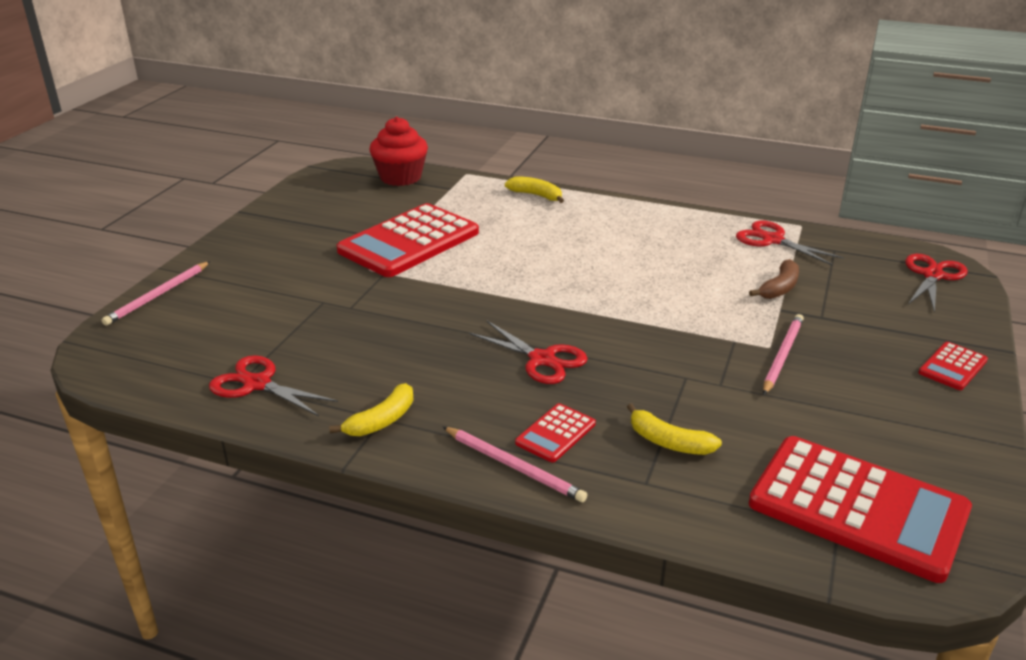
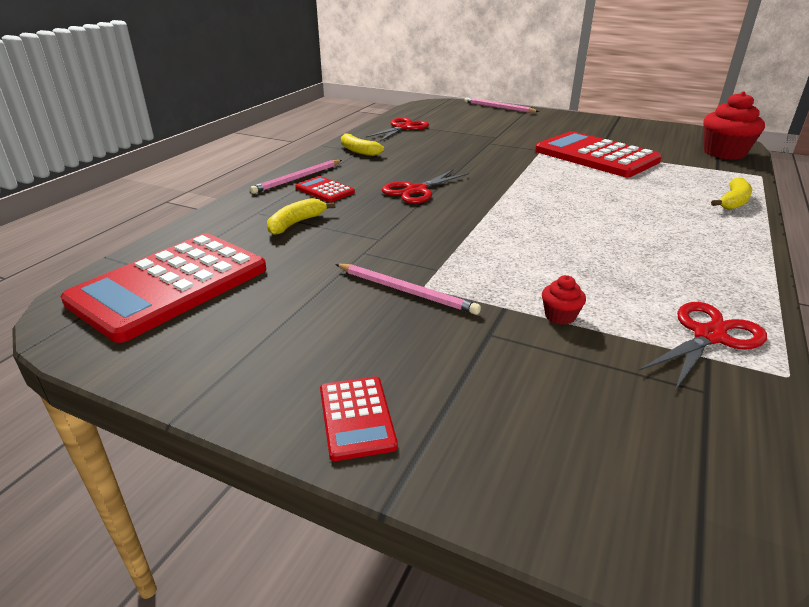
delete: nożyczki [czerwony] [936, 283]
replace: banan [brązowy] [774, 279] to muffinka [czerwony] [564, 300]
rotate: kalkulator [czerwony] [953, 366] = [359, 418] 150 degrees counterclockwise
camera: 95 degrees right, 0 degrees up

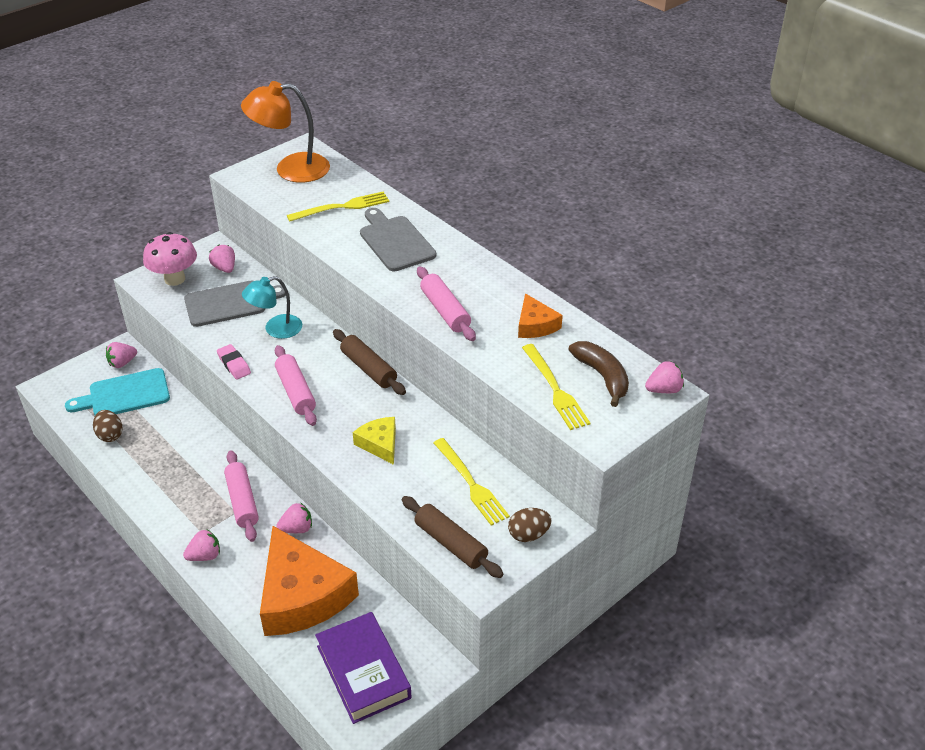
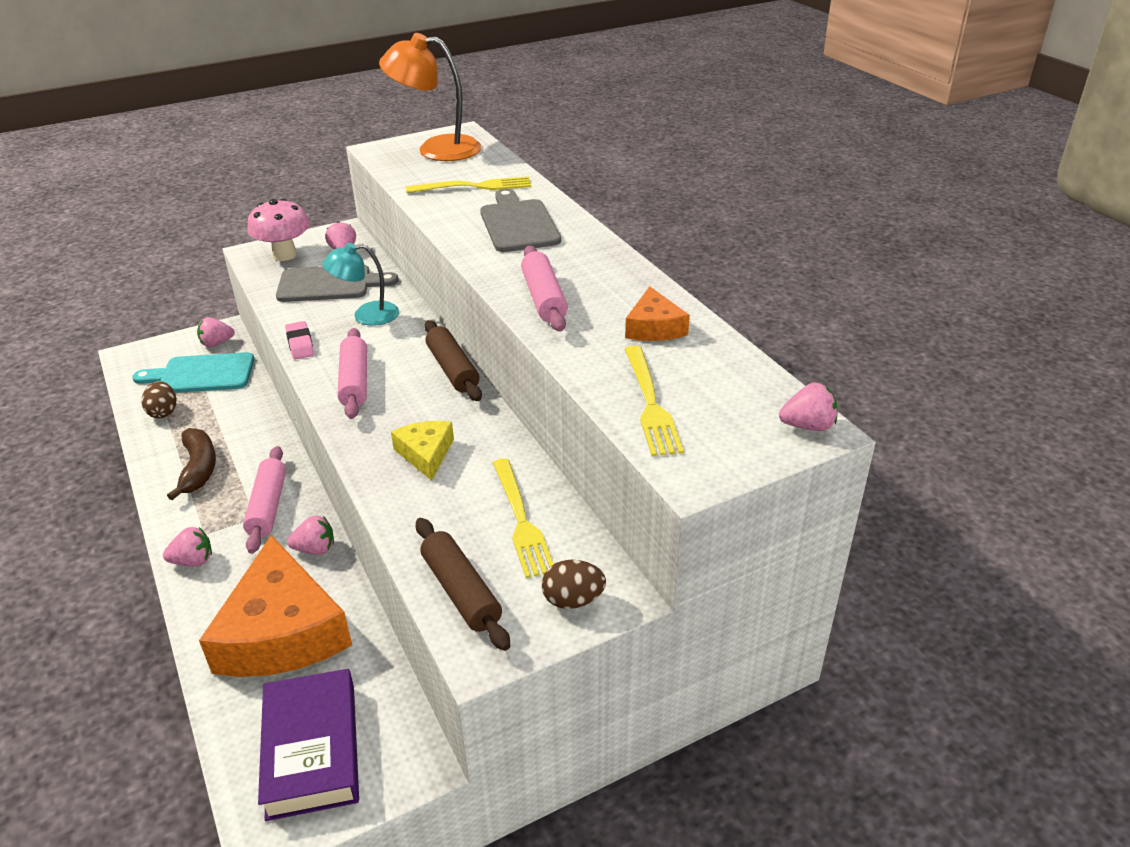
move: banan [brązowy] [599, 374] to [191, 464]
camera: 15 degrees right, 5 degrees down

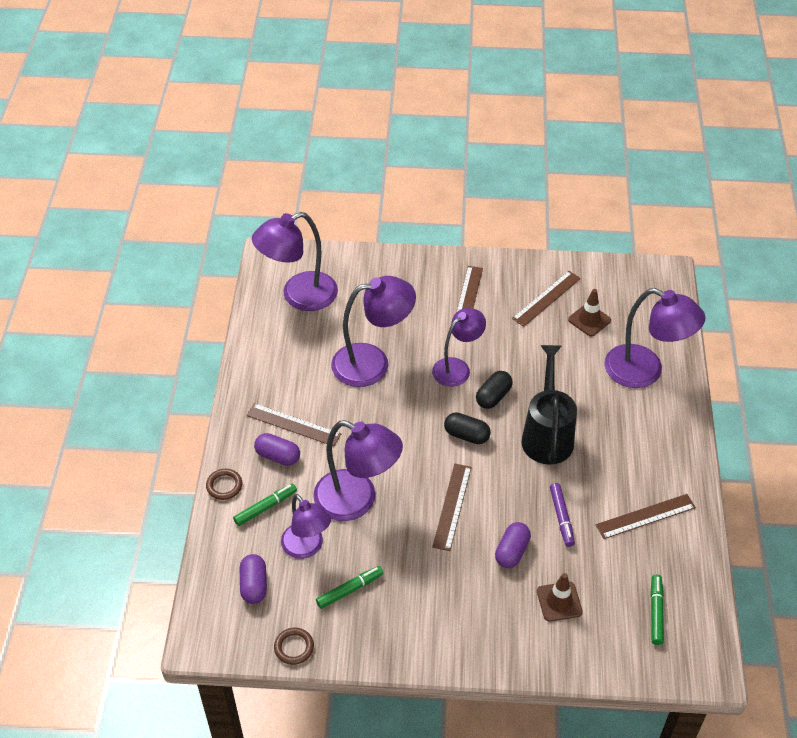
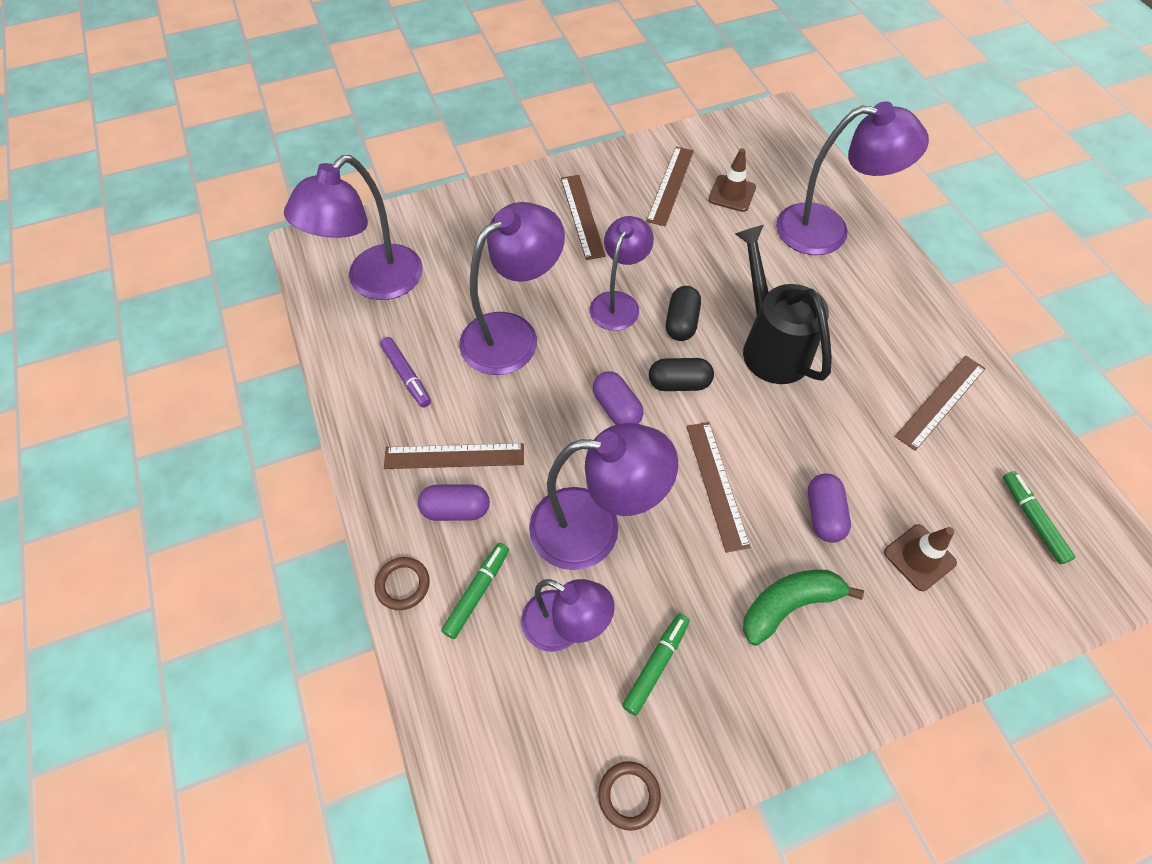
insert: banan [zielony] [803, 608]
move: kapsułka [fioletowy] [253, 579] to [618, 398]; flamaster [fioletowy] [562, 515] to [405, 372]
camera: 25 degrees left, 10 degrees up

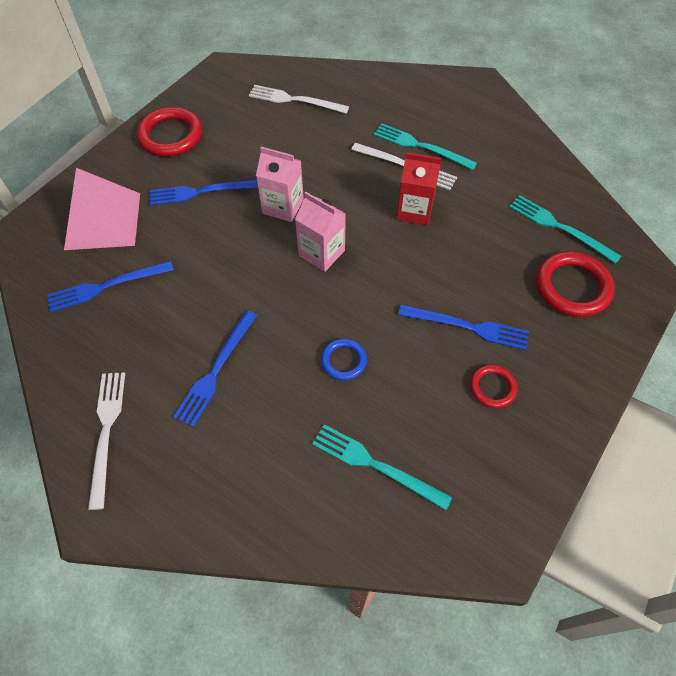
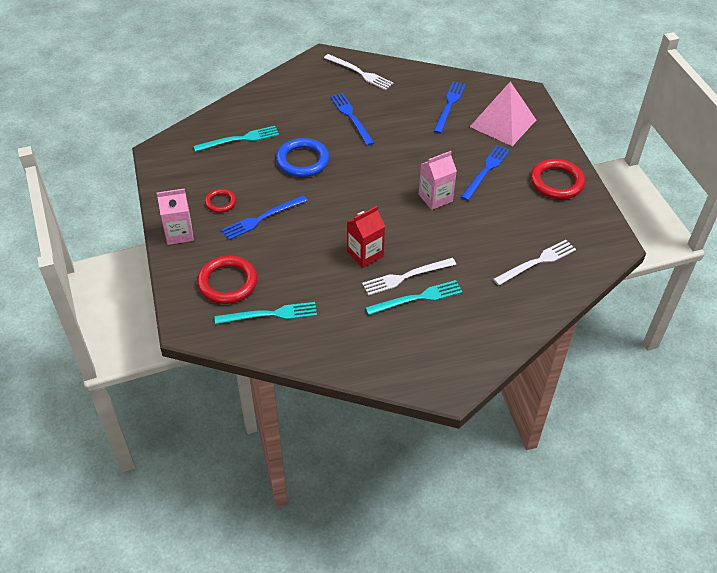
move: karton mleka [różowy] [320, 232] to [175, 217]
resize: pierścień [niebieski] [344, 359] = [302, 157] x1.77
camera: 130 degrees right, 10 degrees down

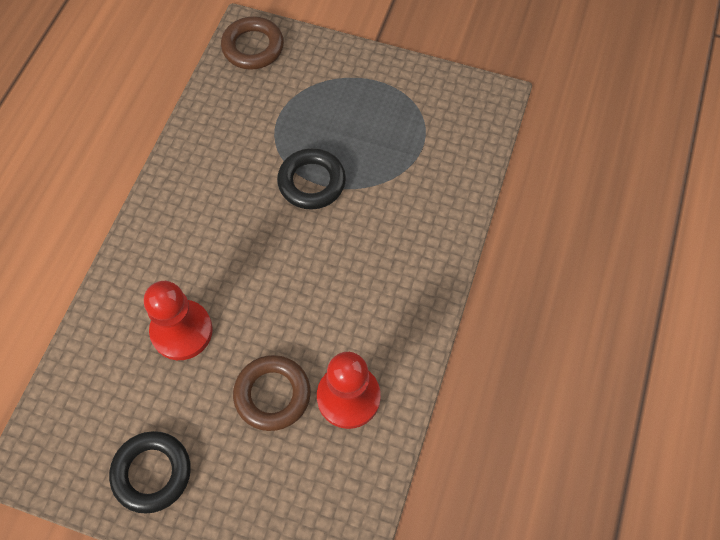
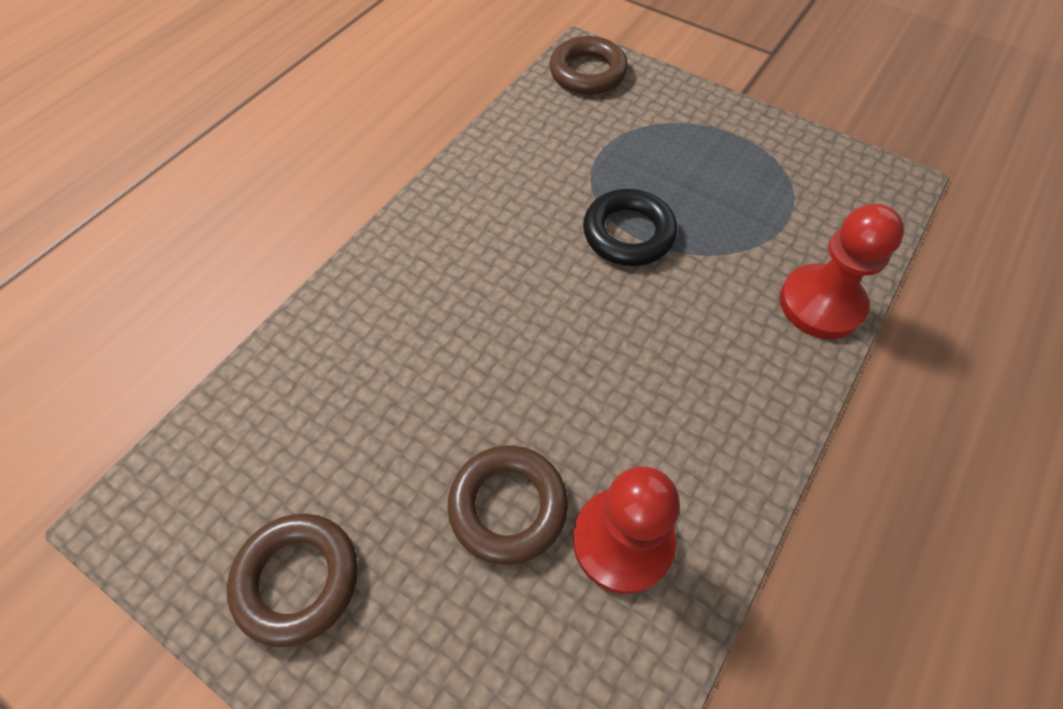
move: pionek [czerwony] [178, 320] to [842, 271]
recolor: pierścień [czarny] [150, 472] to pierścień [brązowy] [292, 580]
camera: 15 degrees right, 5 degrees down

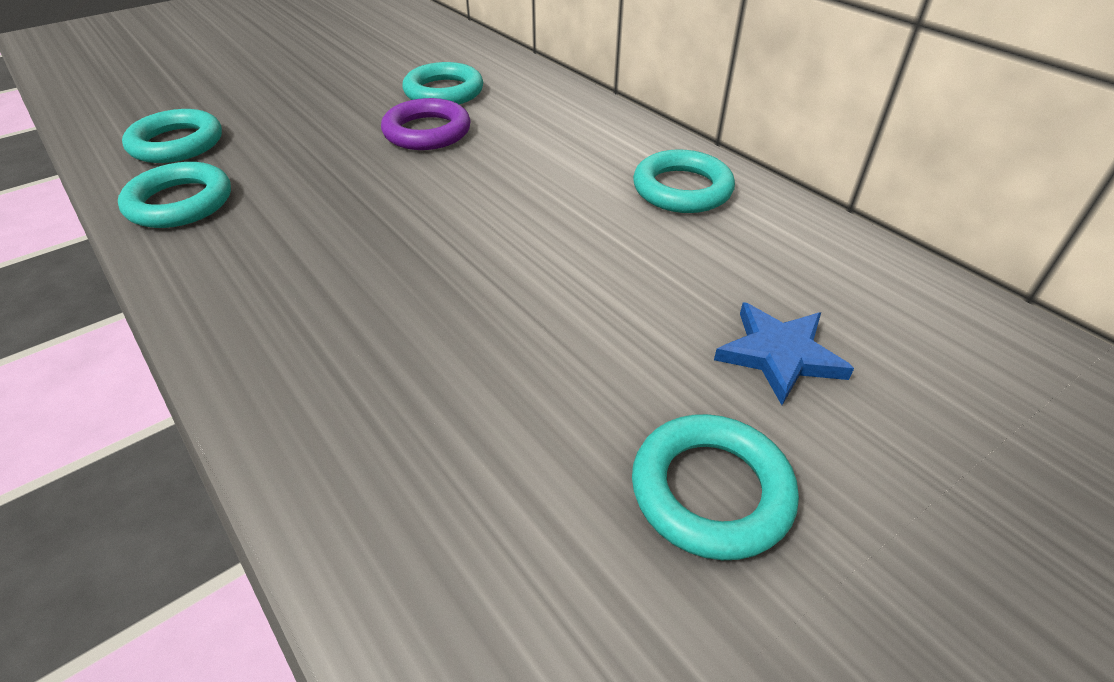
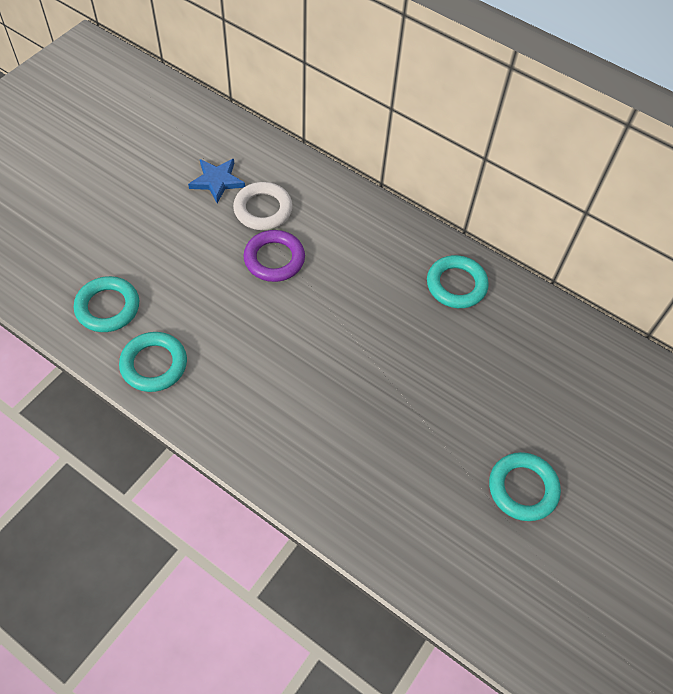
move: gwiazda [niebieski] [784, 353] to [216, 181]
recolor: pierścień [turkusowy] [442, 83] to pierścień [biały] [263, 206]
camera: 20 degrees left, 15 degrees up

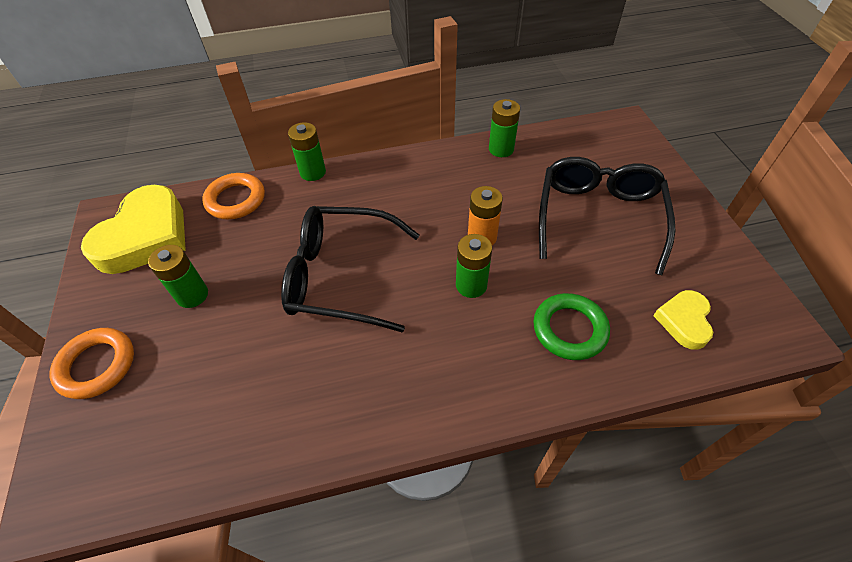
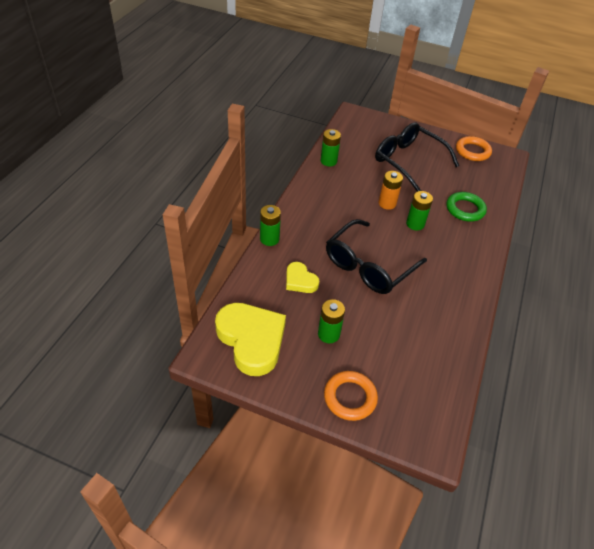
move: pierścień [pomarańczowy] [233, 196] to [474, 148]; serce [żółty] [683, 320] to [302, 277]
camera: 60 degrees left, 5 degrees down

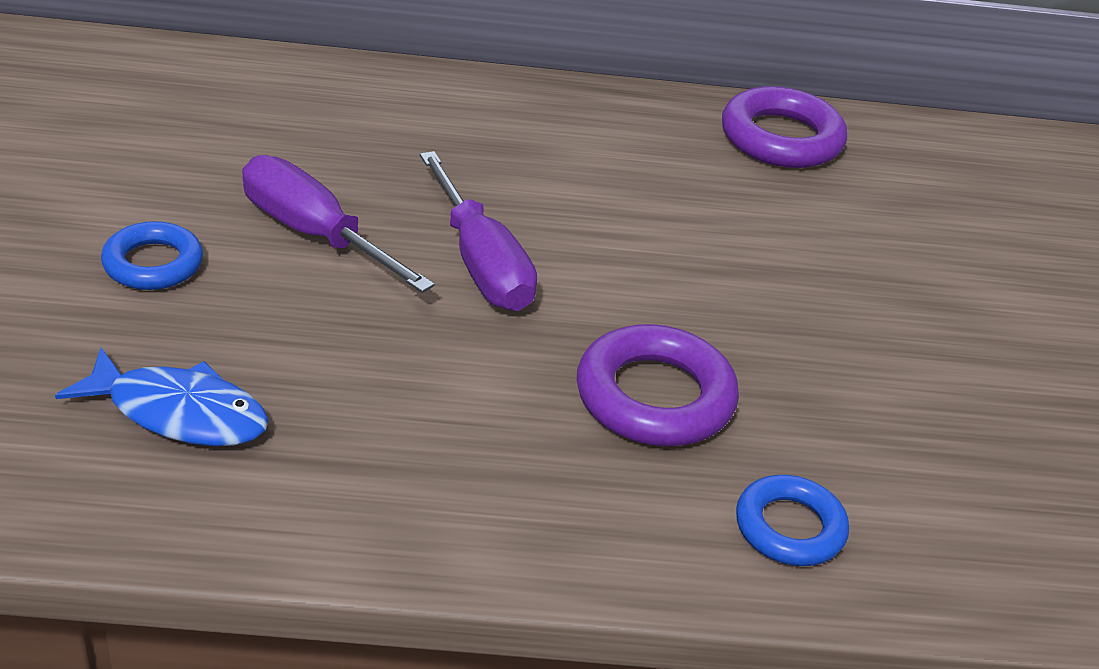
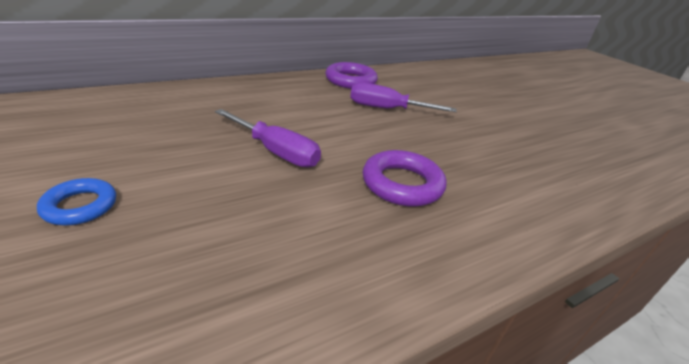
delete: ryba [niebieski] [162, 397]; pierścień [niebieski] [792, 520]
move: śrubokręt [fioletowy] [338, 224] to [403, 97]
camera: 30 degrees left, 5 degrees down

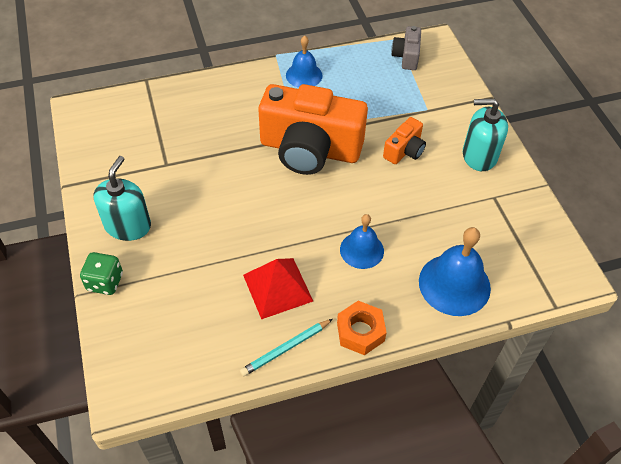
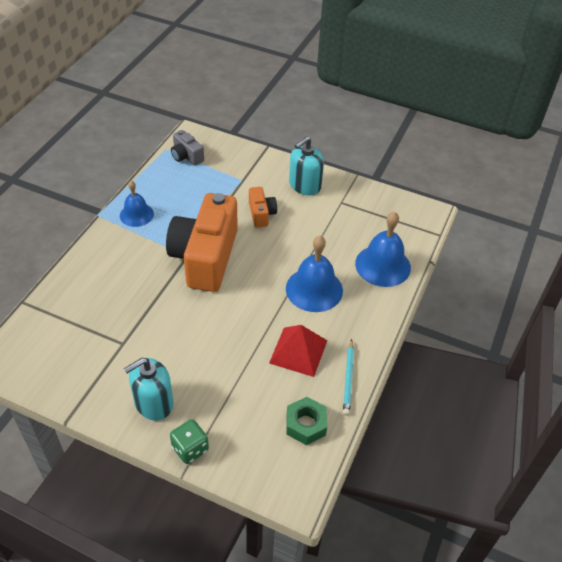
delete: nakrętka [pomarańczowy] [362, 328]
insert: nakrętka [zielony] [307, 421]
rotate: dozownik mydła [turkusowy] [122, 198] = [148, 389] 90 degrees counterclockwise; aparat fotograficzny [pomarańczowy] [313, 129] = [202, 242] 135 degrees clockwise
resize: dzwonek [niebieski] [362, 241] = [314, 274] x1.57
camera: 50 degrees left, 5 degrees down

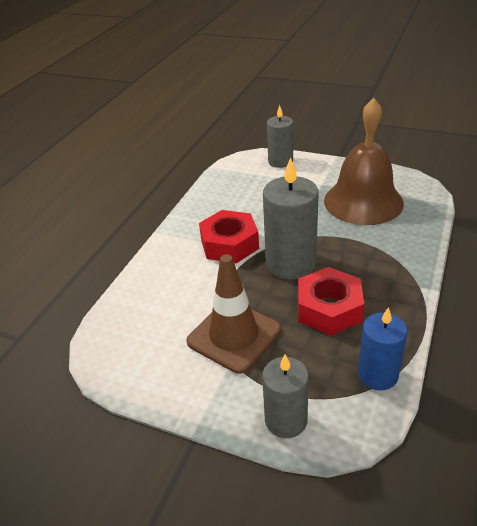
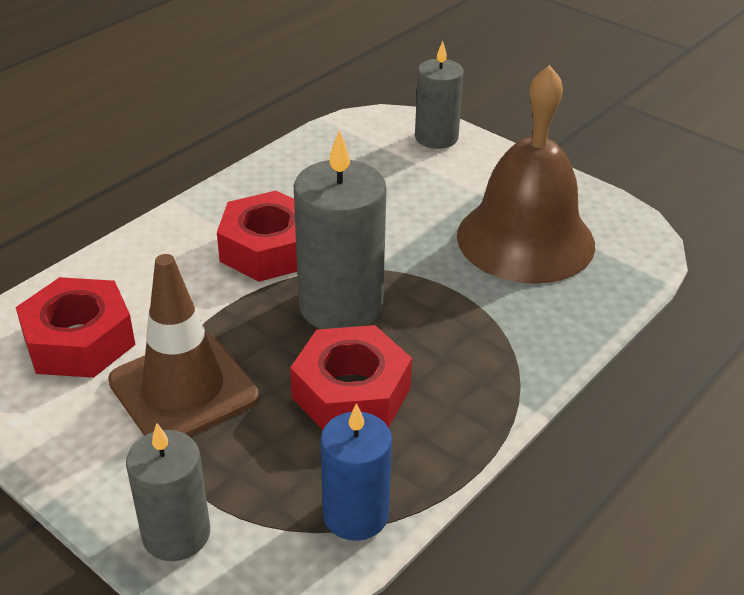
insert: nakrętka [czerwony] [75, 327]
camera: 15 degrees right, 0 degrees up

